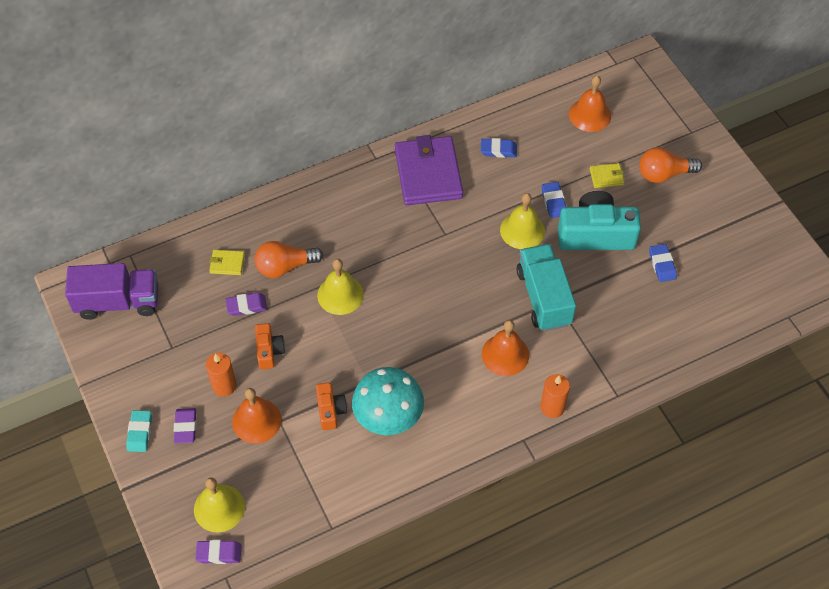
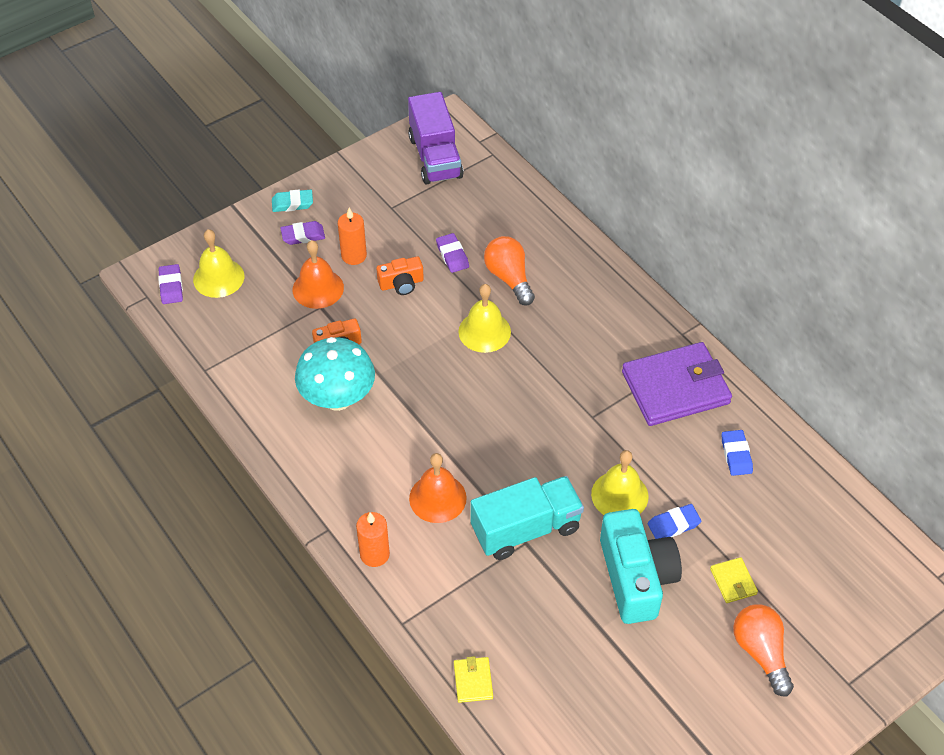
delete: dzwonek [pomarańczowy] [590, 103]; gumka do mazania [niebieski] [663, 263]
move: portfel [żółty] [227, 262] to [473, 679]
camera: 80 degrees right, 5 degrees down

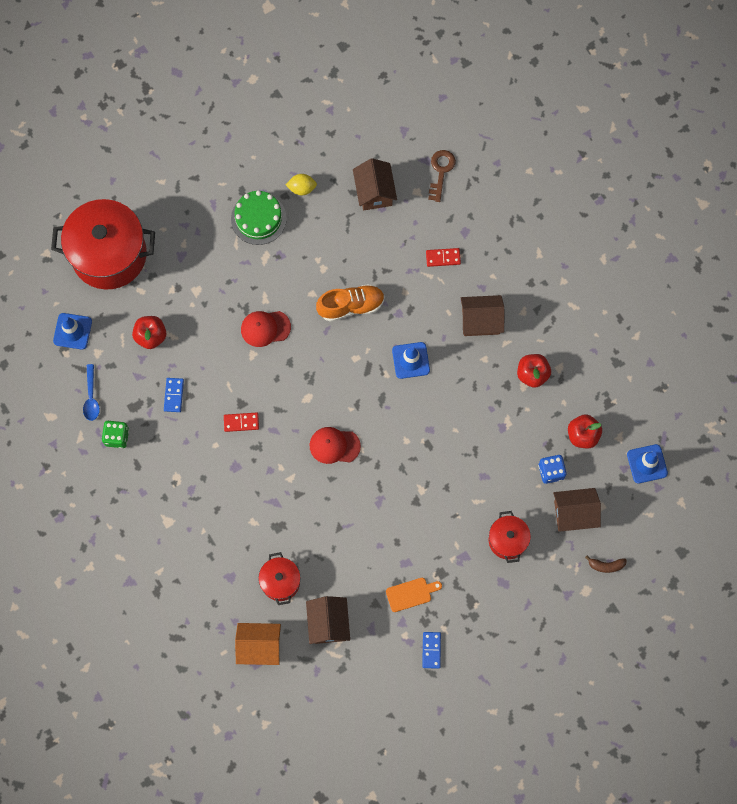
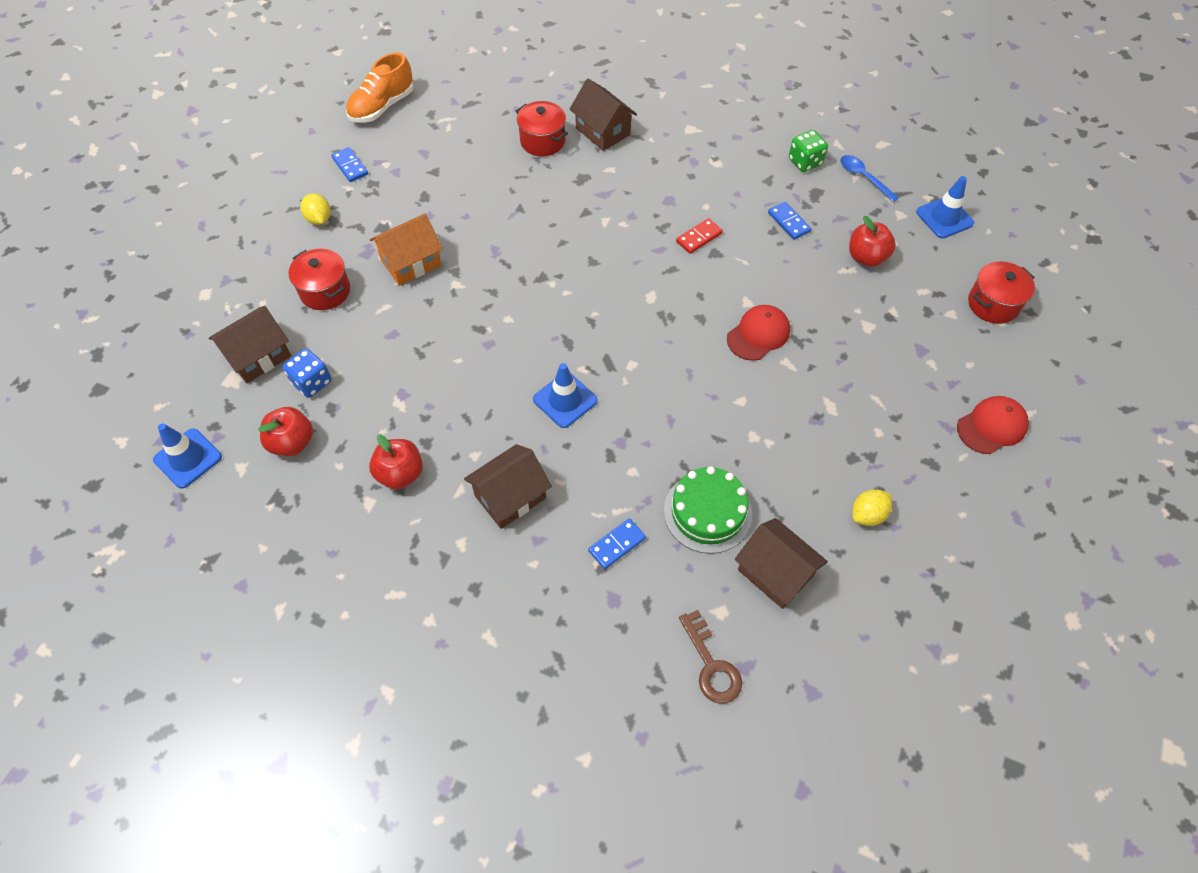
delete: deska do krojenia [pomarańczowy] [414, 595]; banan [brązowy] [606, 564]
insert: cytryna [żółty] [315, 209]
move: tort [zielony] [259, 217] to [708, 510]; domek [pomarańczowy] [258, 644] to [406, 249]; domek [brązowy] [328, 620] to [603, 115]; czapka [czerwony] [335, 445] to [993, 425]; but [pomarańczowy] [350, 303] to [380, 88]
recolor: kostka domina [czerwony] [443, 257] to kostka domina [niebieski] [617, 543]
resize: garnek [czerwony] [103, 244] = [1001, 292] x0.49
camera: 145 degrees right, 15 degrees down

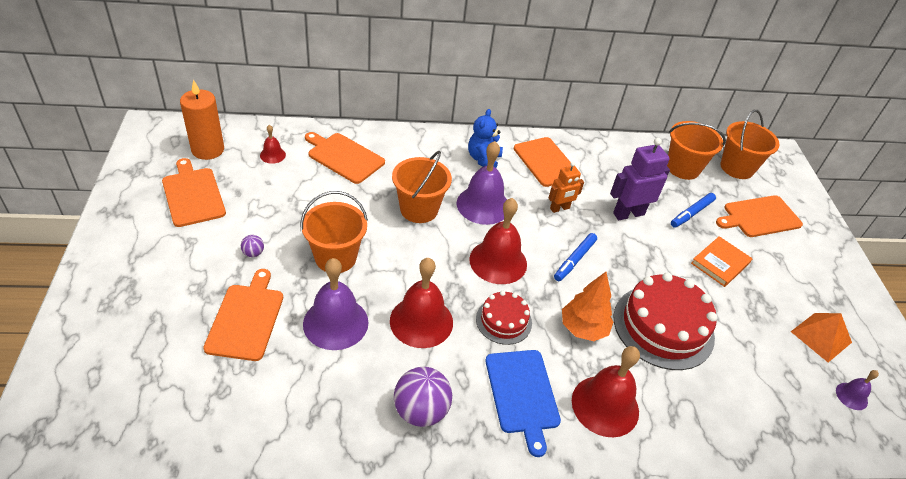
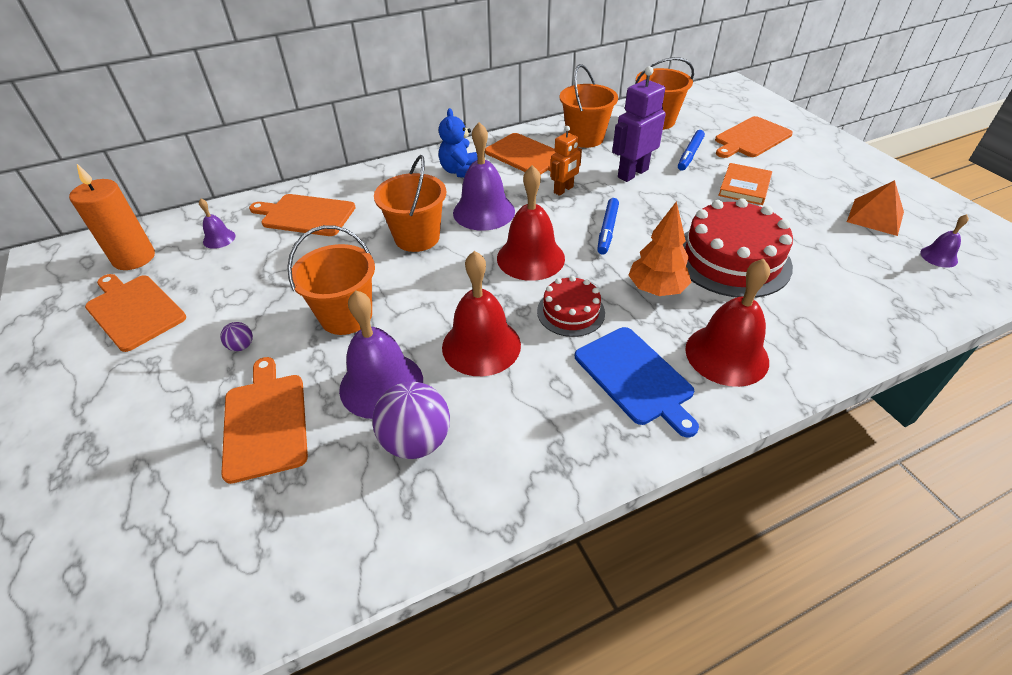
move: piłka [fioletowy] [423, 397] to [411, 420]; wiadro [pomarańczowy] [750, 144] to [589, 106]
recolor: dzwonek [czerwony] [273, 144] to dzwonek [fioletowy] [217, 223]
camera: 15 degrees left, 0 degrees up

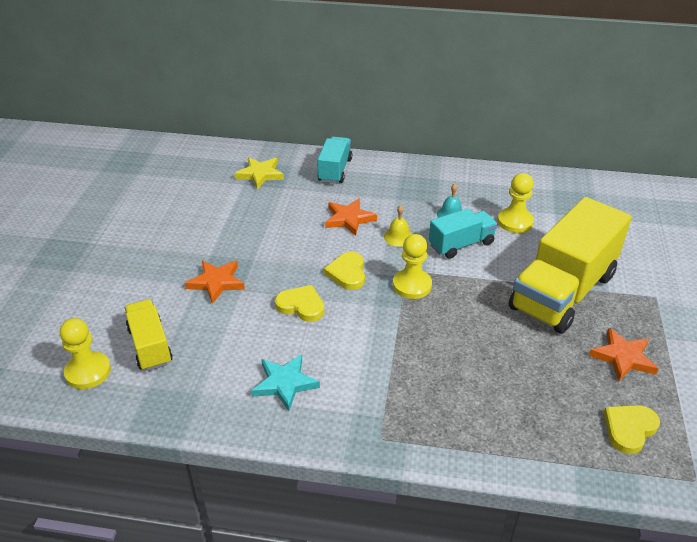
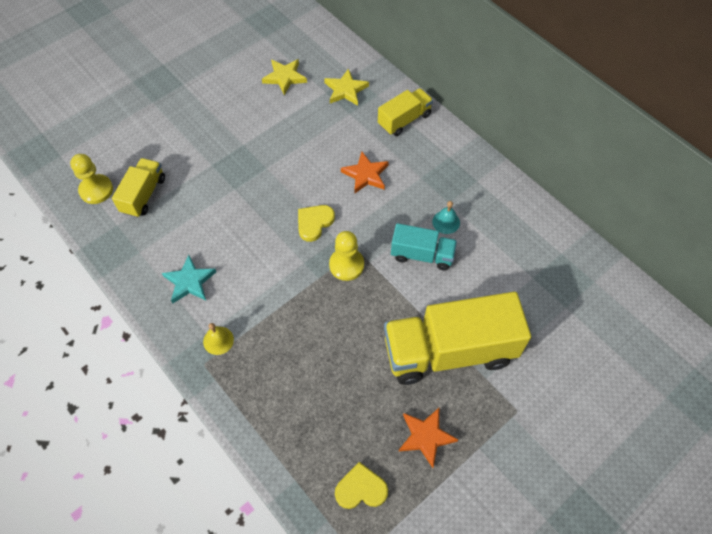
delete: gwiazda [pomarańczowy] [215, 282]; serce [żółty] [300, 303]; pionek [żółty] [515, 203]
insert: gwiazda [żółty] [284, 77]
move: dzwonek [żółty] [398, 226] to [218, 339]
recolor: ciężarówka [turkusowy] [334, 160] to ciężarówka [żółty] [405, 112]
camera: 40 degrees right, 20 degrees up

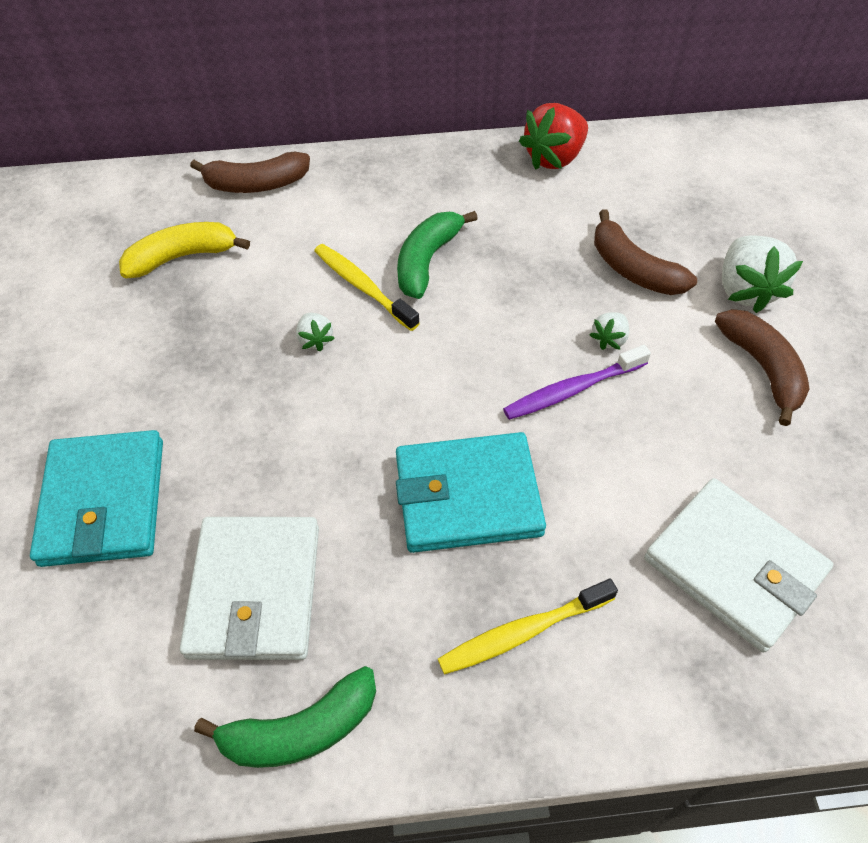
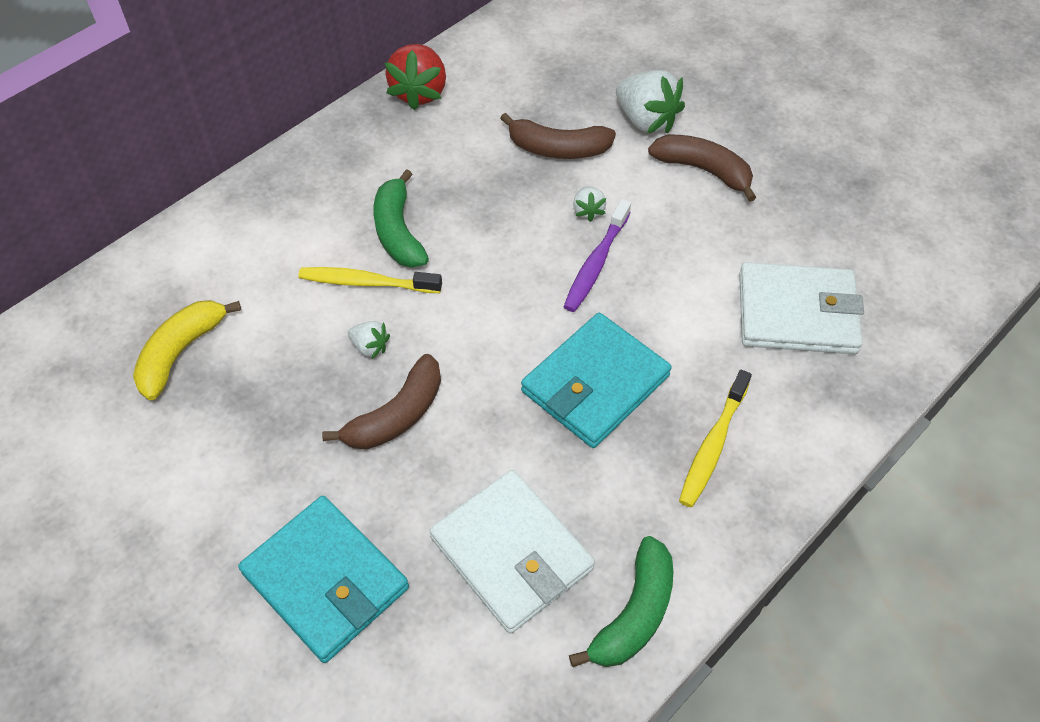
move: banan [brązowy] [250, 172] to [381, 402]
camera: 40 degrees left, 0 degrees up

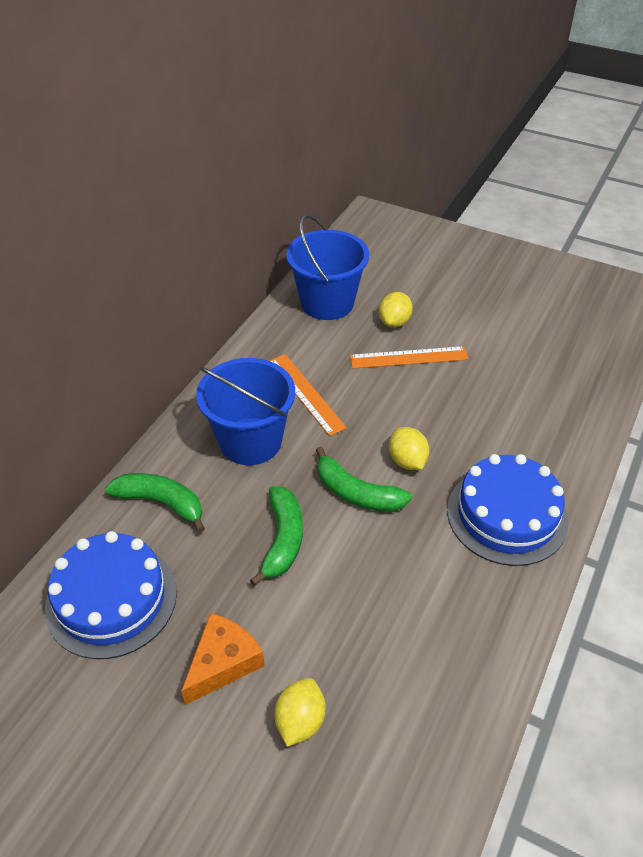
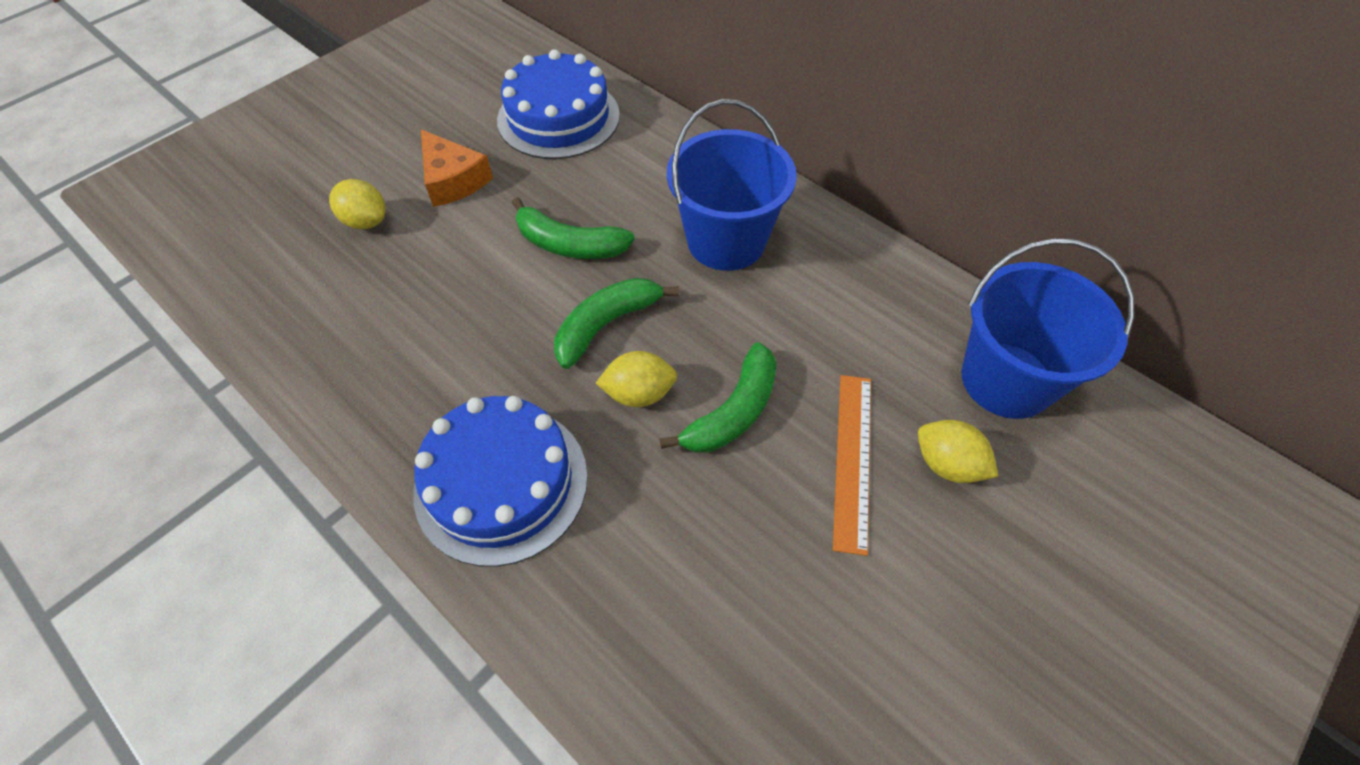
delete: linijka [pomarańczowy] [308, 395]
move: banan [zielony] [155, 503] to [718, 397]
camera: 105 degrees right, 10 degrees up

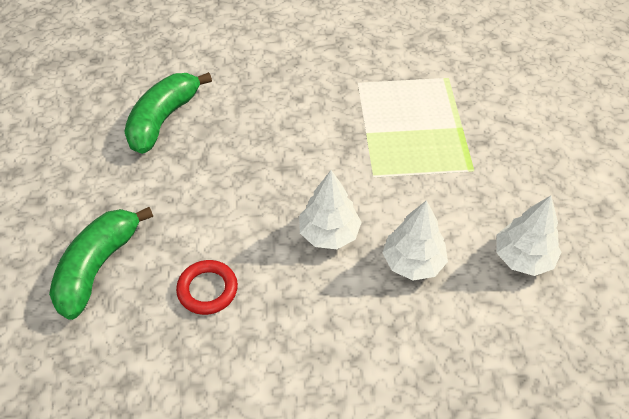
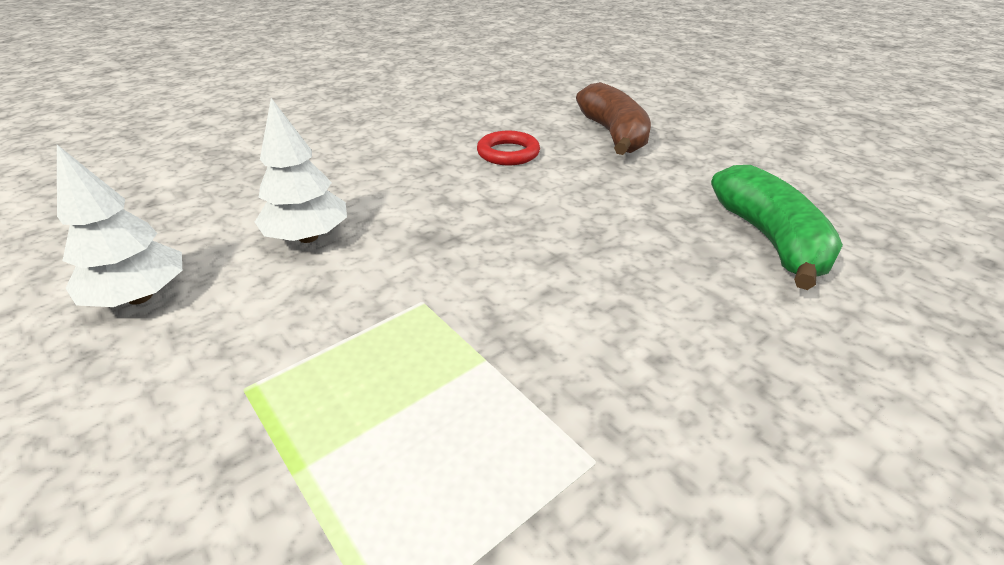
delete: drzewko [biały] [330, 209]
recolor: banan [zielony] [101, 263] to banan [brązowy] [613, 118]
camera: 145 degrees right, 15 degrees down

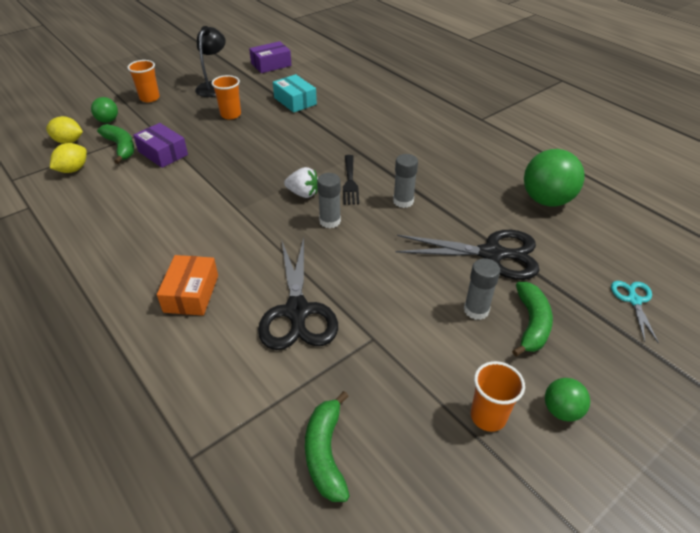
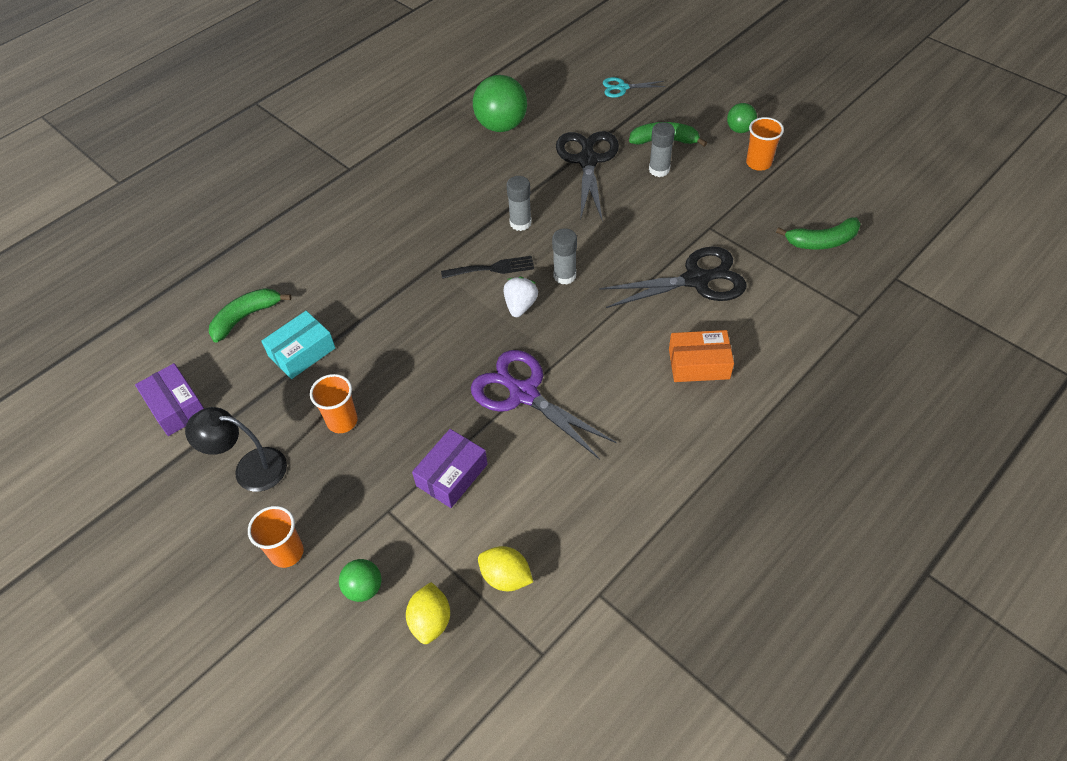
insert: nożyczki [fioletowy] [544, 405]
move: banan [zielony] [115, 144] to [250, 315]
camera: 95 degrees left, 10 degrees up

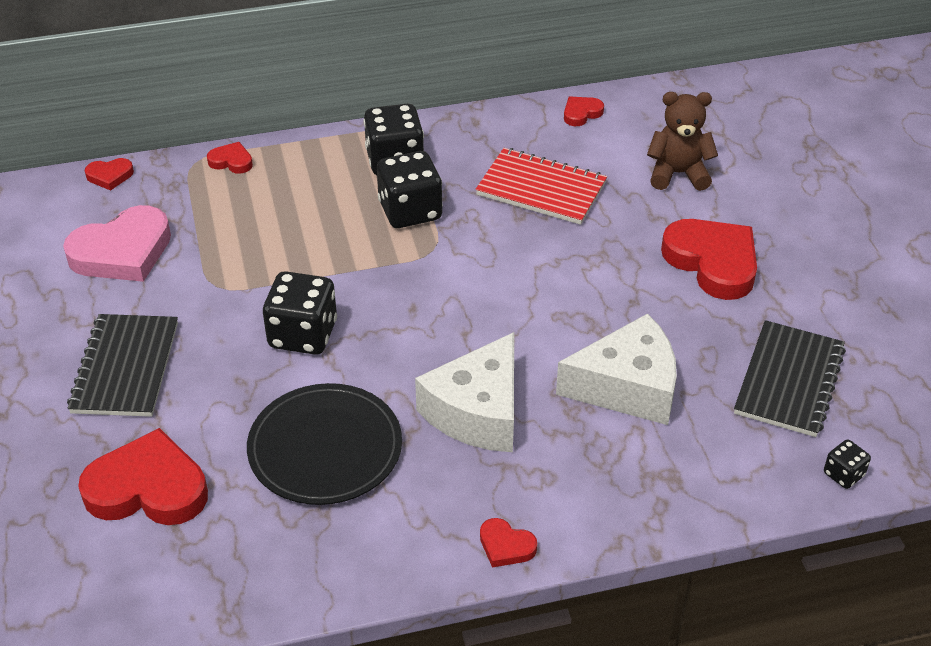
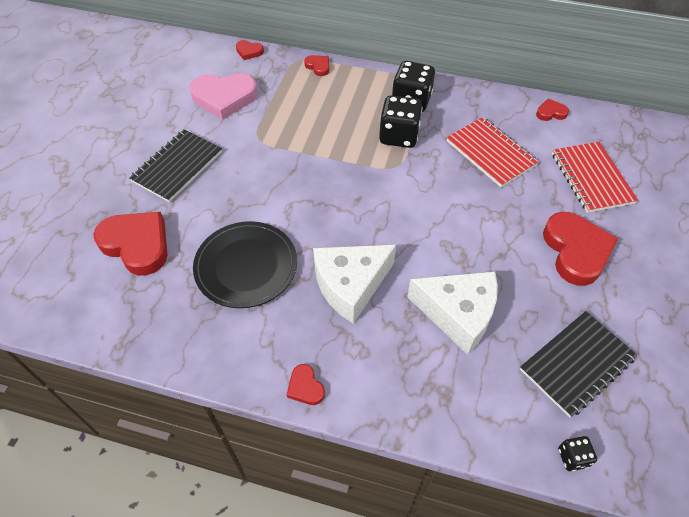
delete: kostka do gry [czarny] [300, 313]
replace: miś [brązowy] [682, 141] to zeszyt [czerwony] [595, 177]
camera: 30 degrees right, 10 degrees up

